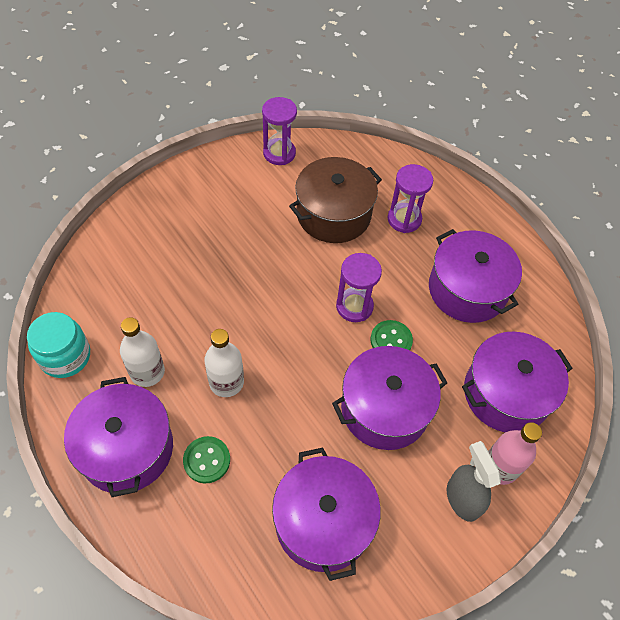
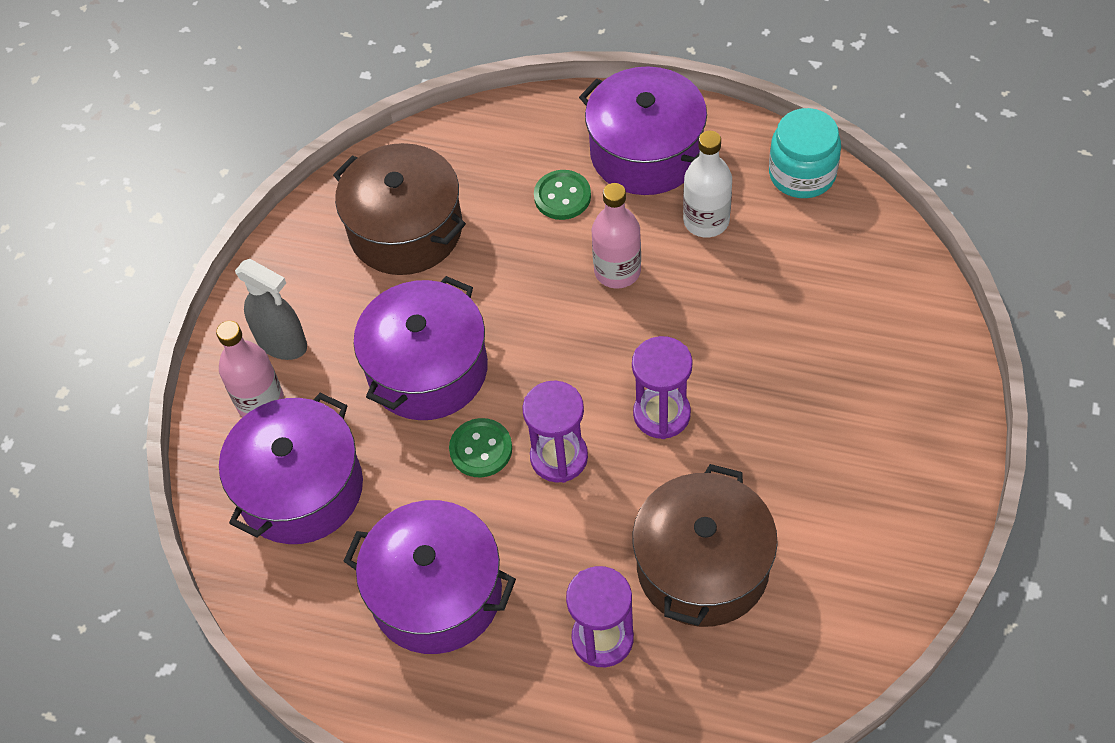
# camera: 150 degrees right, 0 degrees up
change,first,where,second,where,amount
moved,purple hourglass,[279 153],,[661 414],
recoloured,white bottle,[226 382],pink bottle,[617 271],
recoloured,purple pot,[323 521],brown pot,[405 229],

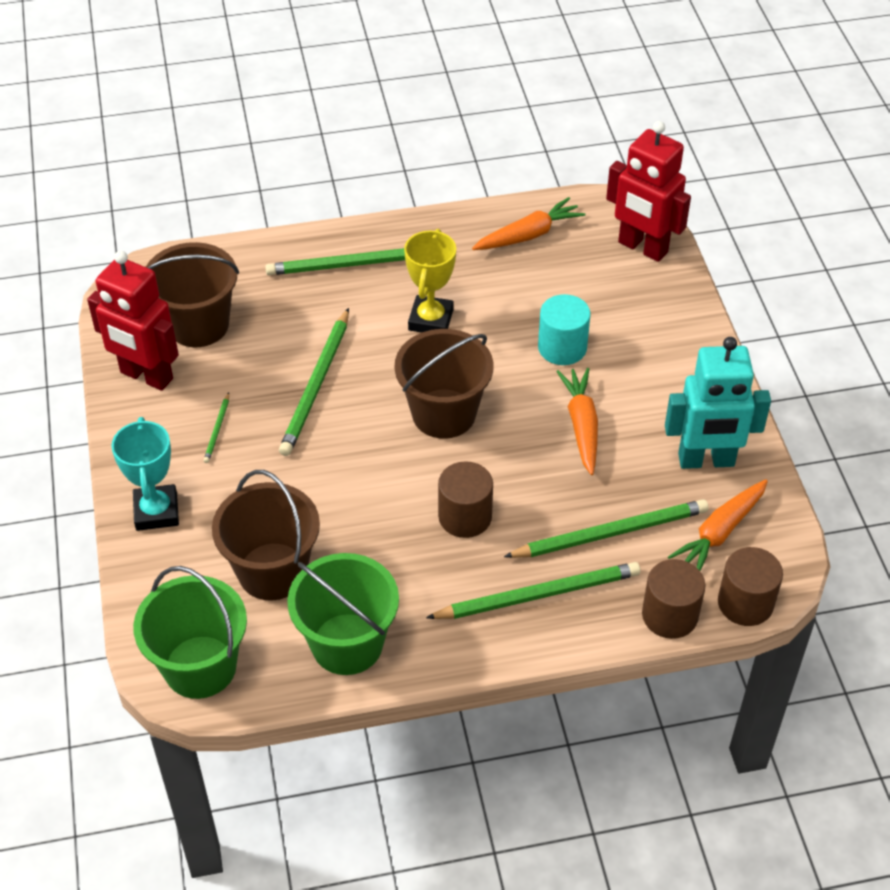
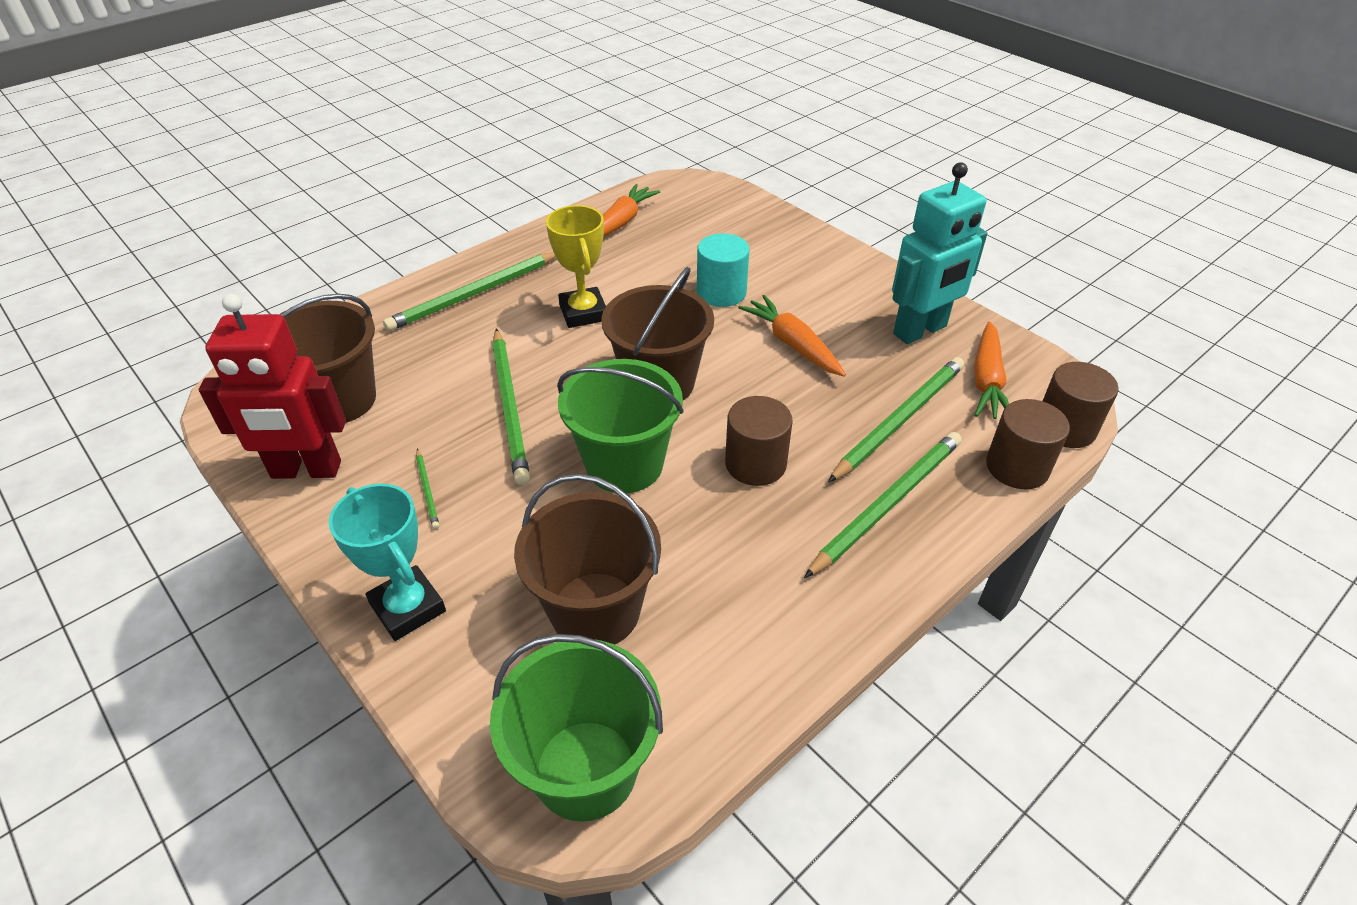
# camera: 30 degrees left, 5 degrees down
change,first,where,second,where,amount
removed,red robot,[642 248],,,
moved,green bucket,[347 644],,[624 464],

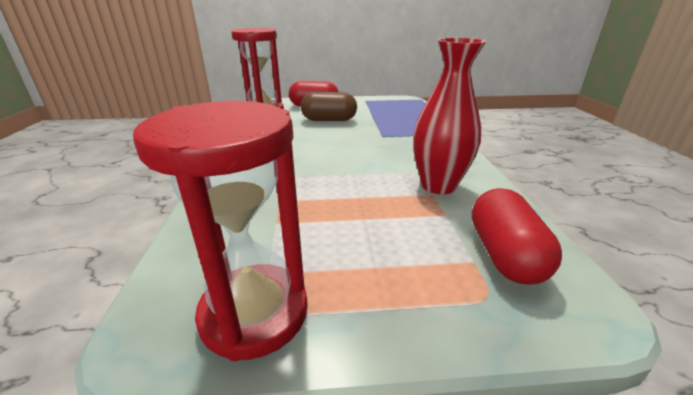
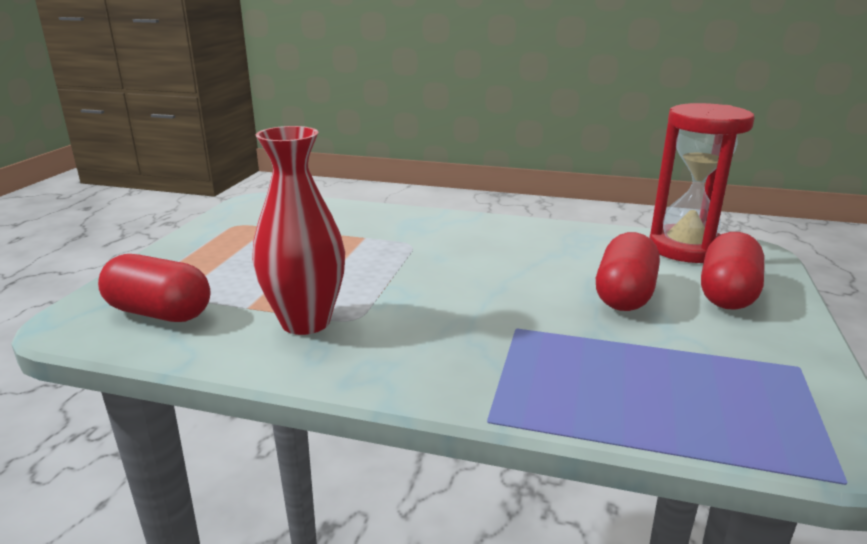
# camera: 110 degrees right, 5 degrees down
change,first,where,second,where,amount
recoloured,brown capsule,[329 120],red capsule,[624 295],
removed,red hourglass,[254 313],,,

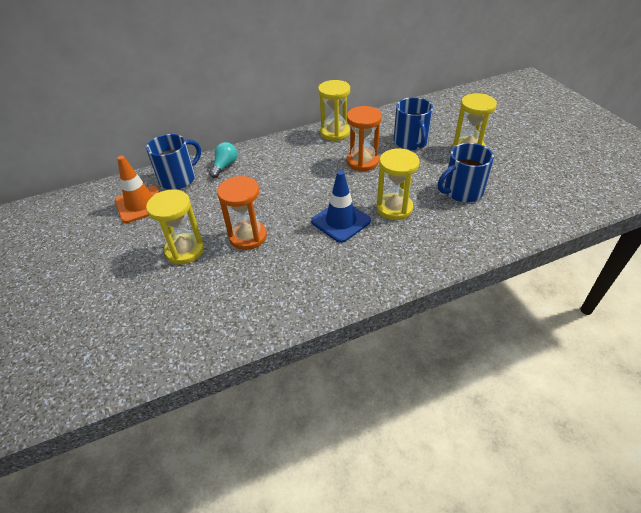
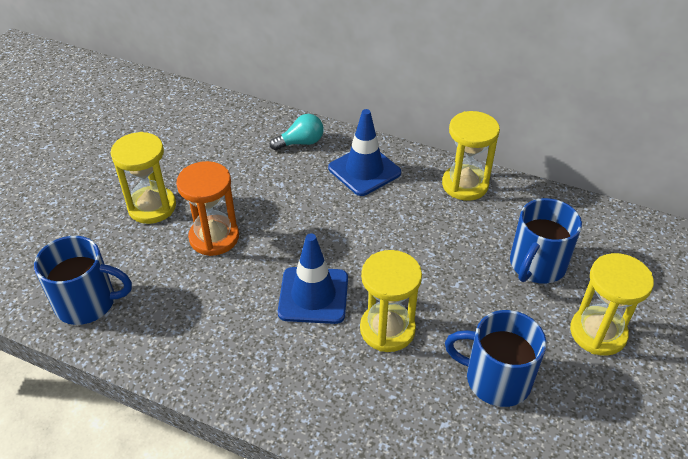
# camera: 45 degrees right, 0 degrees up
change,first,where,second,where,amount
removed,orange hourglass,[362 162],,,
moved,blue mug,[178 178],,[87 302],
removed,orange traffic cone,[140 204],,,
added,,,blue traffic cone,[364 170],

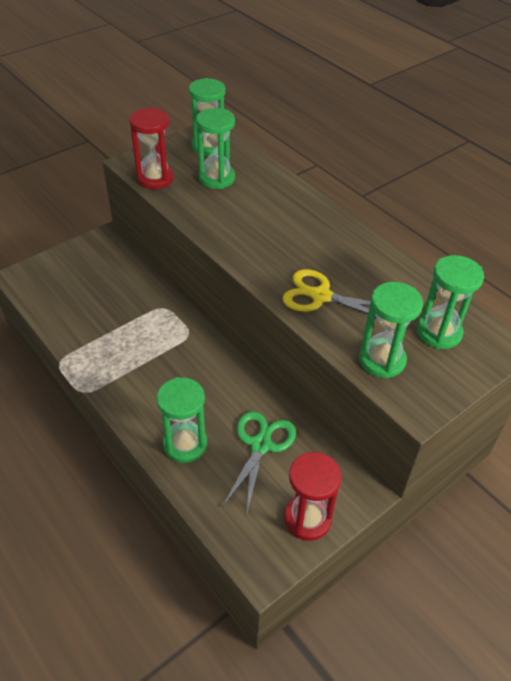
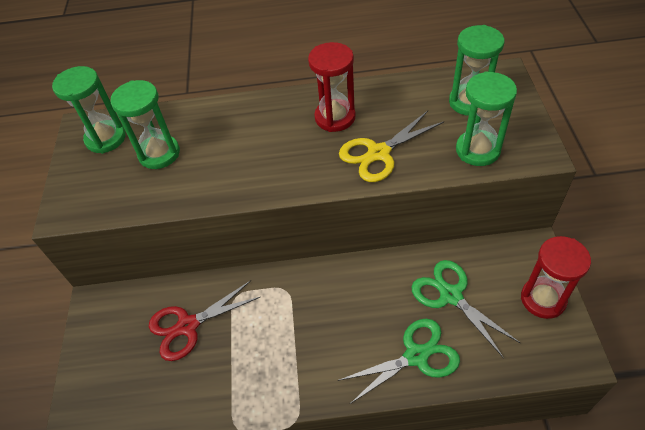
# camera: 50 degrees left, 5 degrees up
change,first,where,second,where,amount
moved,red hourglass,[155 178],,[335 117],
replaced,green hourglass,[185 444],green scissors,[416 356],
added,,,red scissors,[188 326],

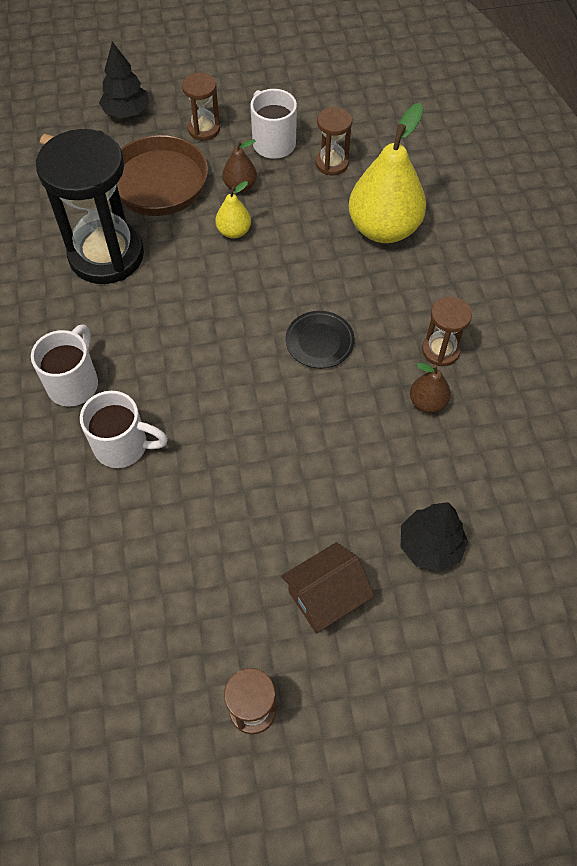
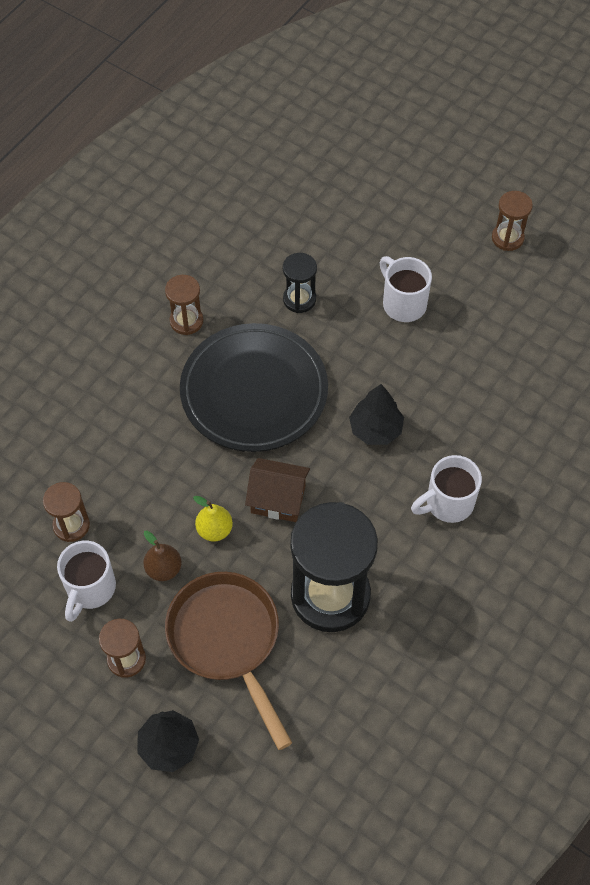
# camera: 135 degrees left, 0 degrees up
change,first,where,second,where,amount
removed,yellow pear,[383 229],,,
resized,black plate,[319 342],,[254 391],x2.34
removed,brown pear,[427 402],,,
moved,white mug,[123 446],,[403 303],
moved,black tree,[430 546],,[375 429],
moved,brown house,[326 597],,[278 499],
added,,,black hourglass,[299 299],

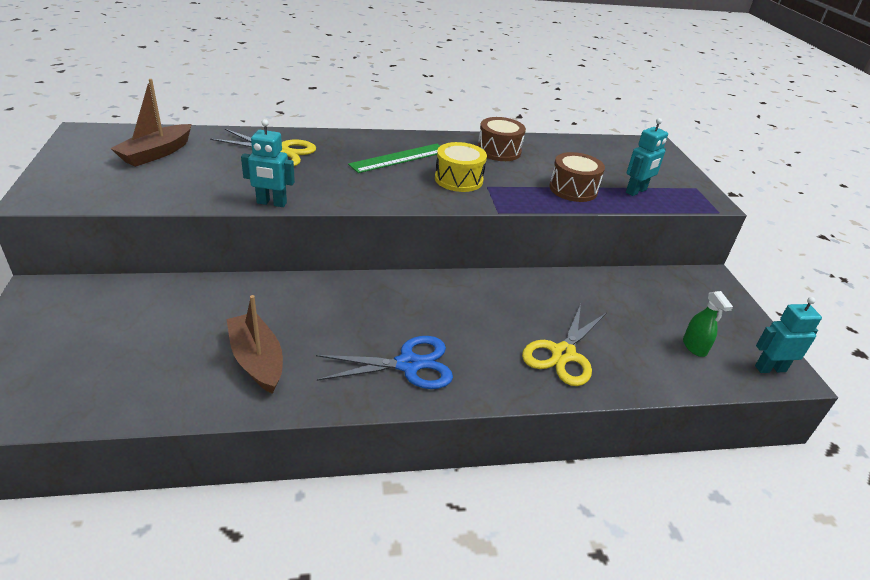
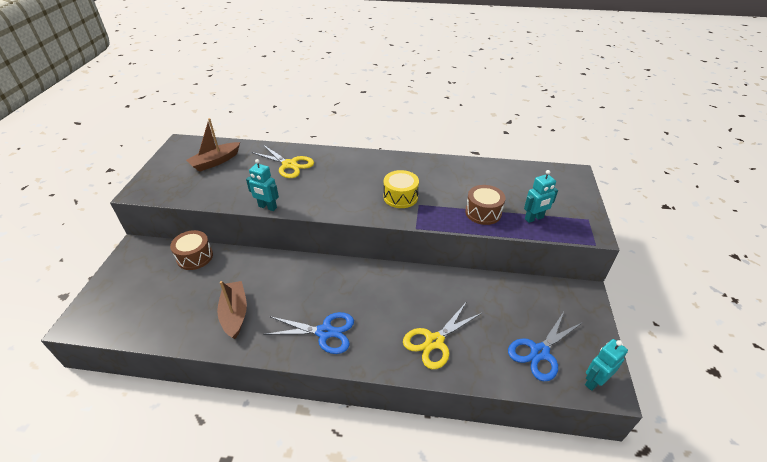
# camera: 20 degrees right, 5 degrees up
change,first,where,second,where,amount
moved,brown drum,[499 151],,[195 257],
removed,green ruler,[399 158],,,
replaced,green spray bottle,[694 347],blue scissors,[539 352],
turned,turquoise robot,[770 368],,[594 381],45 degrees counterclockwise

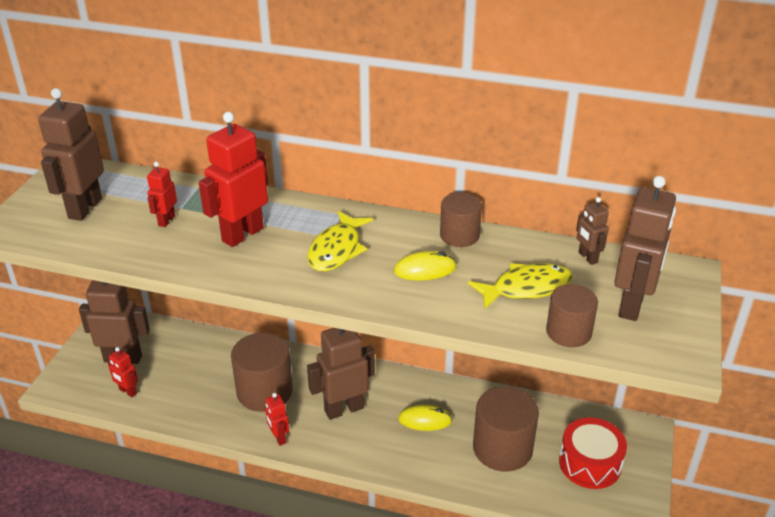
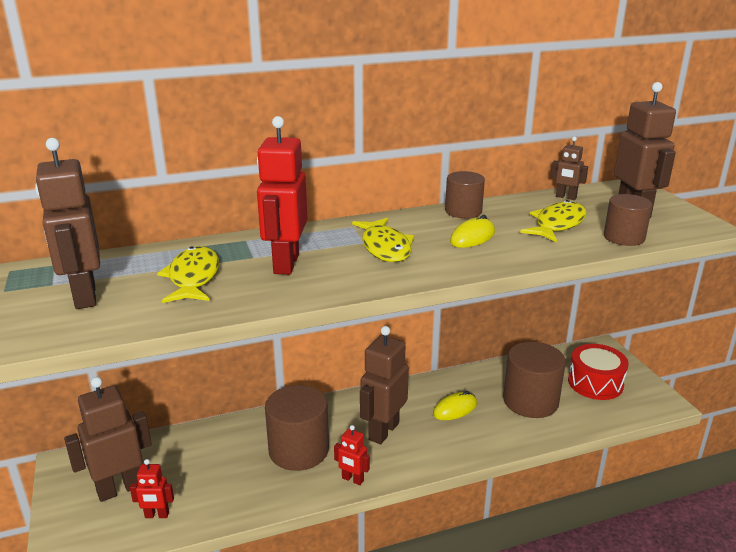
# camera: 35 degrees left, 10 degrees down
change,first,where,second,where,amount
replaced,red robot,[166 220],yellow fish,[193 277],

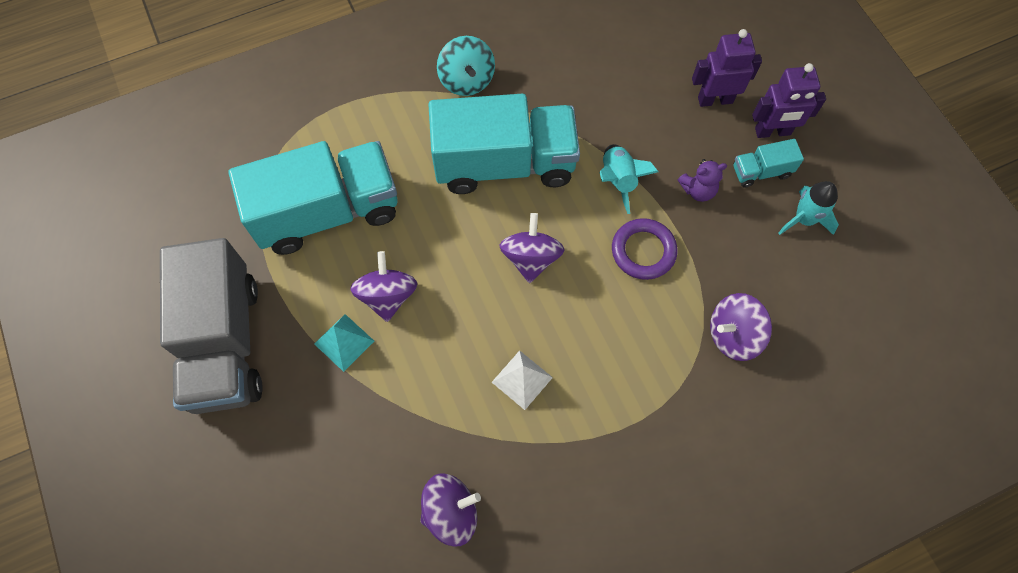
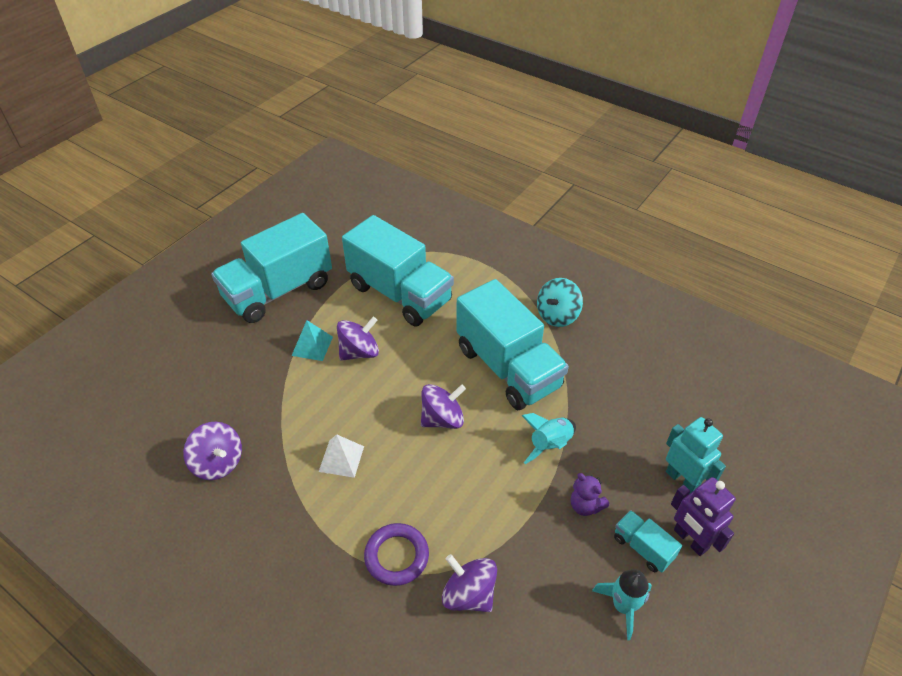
# camera: 60 degrees right, 20 degrees down
change,first,where,second,where,amount
recoloured,purple robot,[715 99],turquoise robot,[682 480],
moved,purple ring,[643 251],,[396 556],
recoloured,grey truck,[225 343],turquoise truck,[278 291],

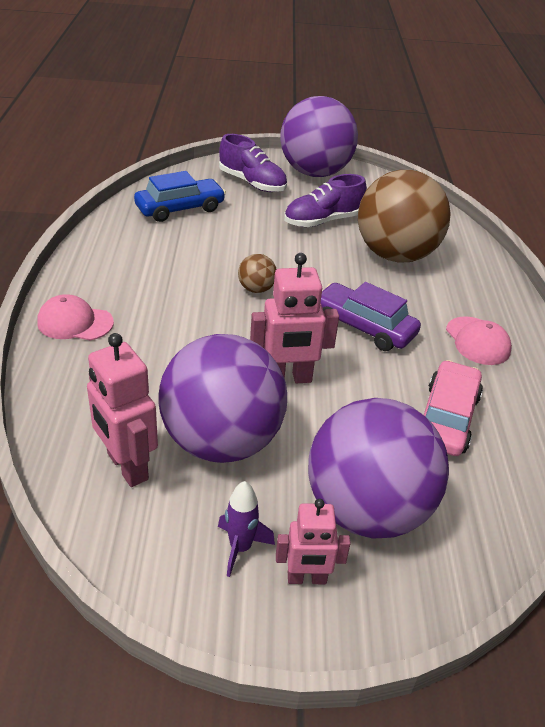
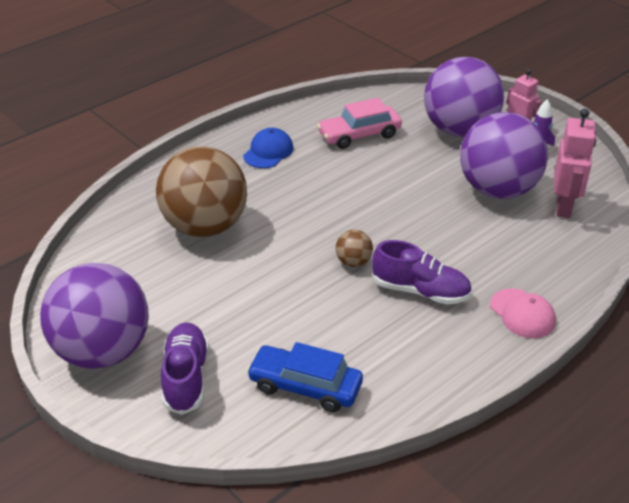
# camera: 130 degrees left, 0 degrees up
change,first,where,second,where,amount
moved,purple shoe,[323 221],,[420 291],
removed,pink robot,[288 379],,,
removed,purple car,[364 327],,,
recoloured,pink cap,[477 341],blue cap,[268 152],

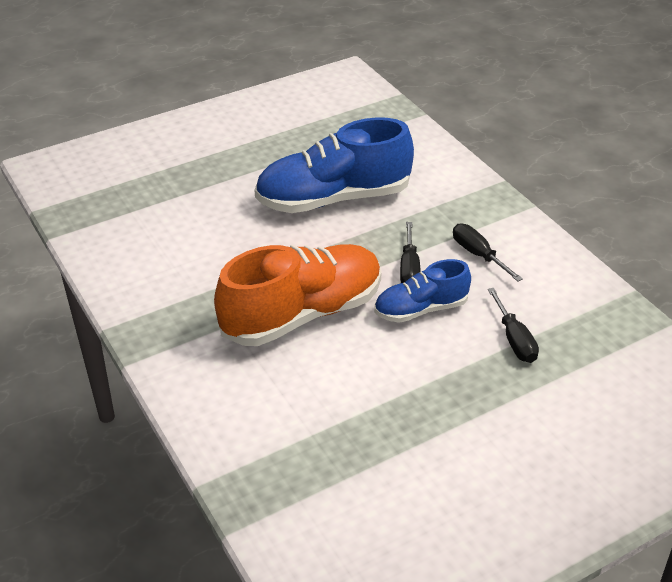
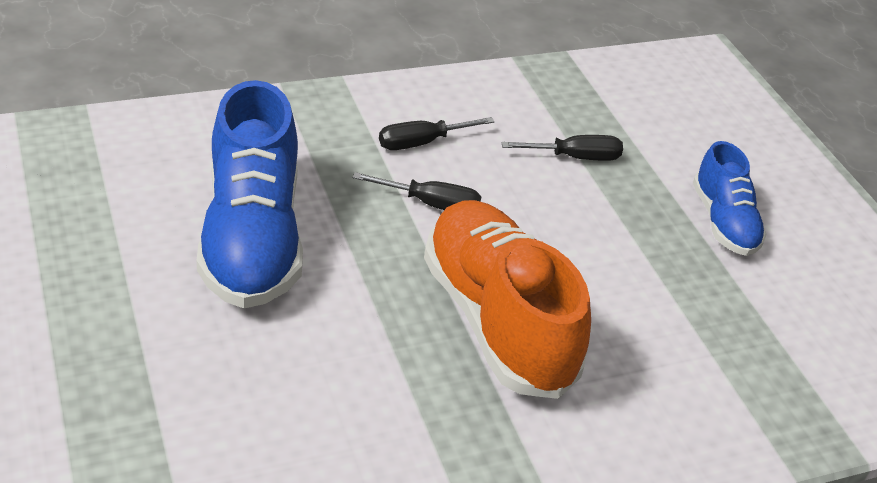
# camera: 85 degrees left, 0 degrees up
change,first,where,second,where,amount
moved,blue shoe,[420 309],,[723 222],

